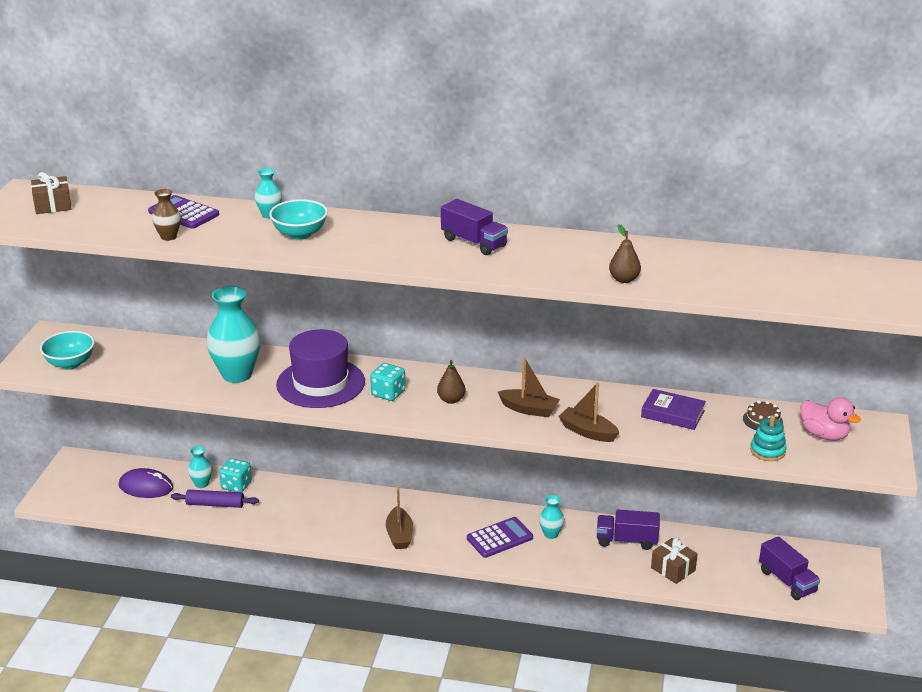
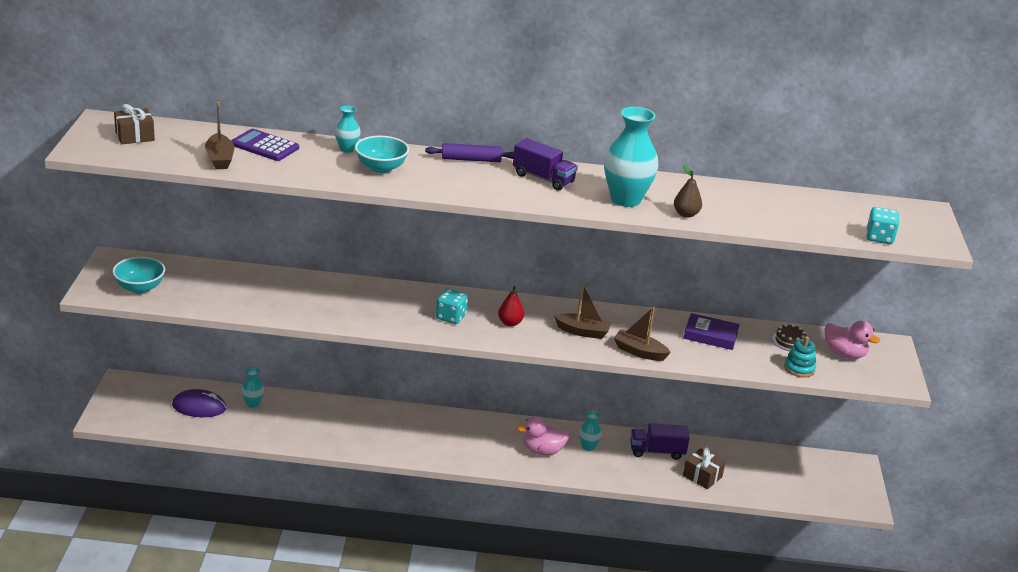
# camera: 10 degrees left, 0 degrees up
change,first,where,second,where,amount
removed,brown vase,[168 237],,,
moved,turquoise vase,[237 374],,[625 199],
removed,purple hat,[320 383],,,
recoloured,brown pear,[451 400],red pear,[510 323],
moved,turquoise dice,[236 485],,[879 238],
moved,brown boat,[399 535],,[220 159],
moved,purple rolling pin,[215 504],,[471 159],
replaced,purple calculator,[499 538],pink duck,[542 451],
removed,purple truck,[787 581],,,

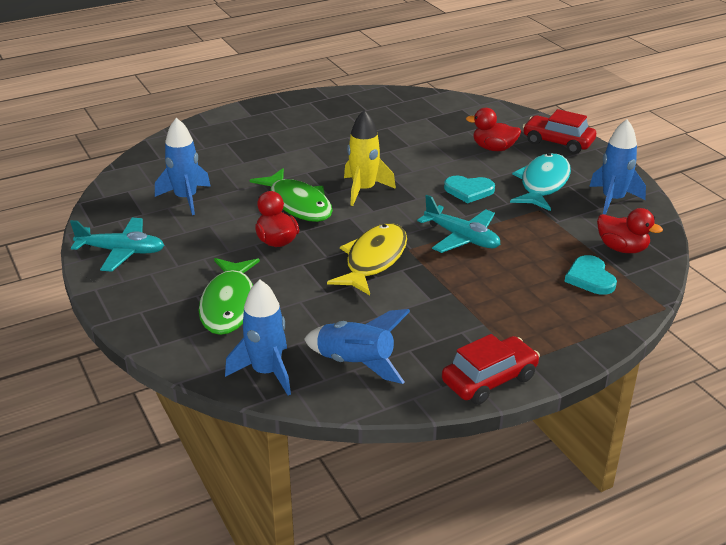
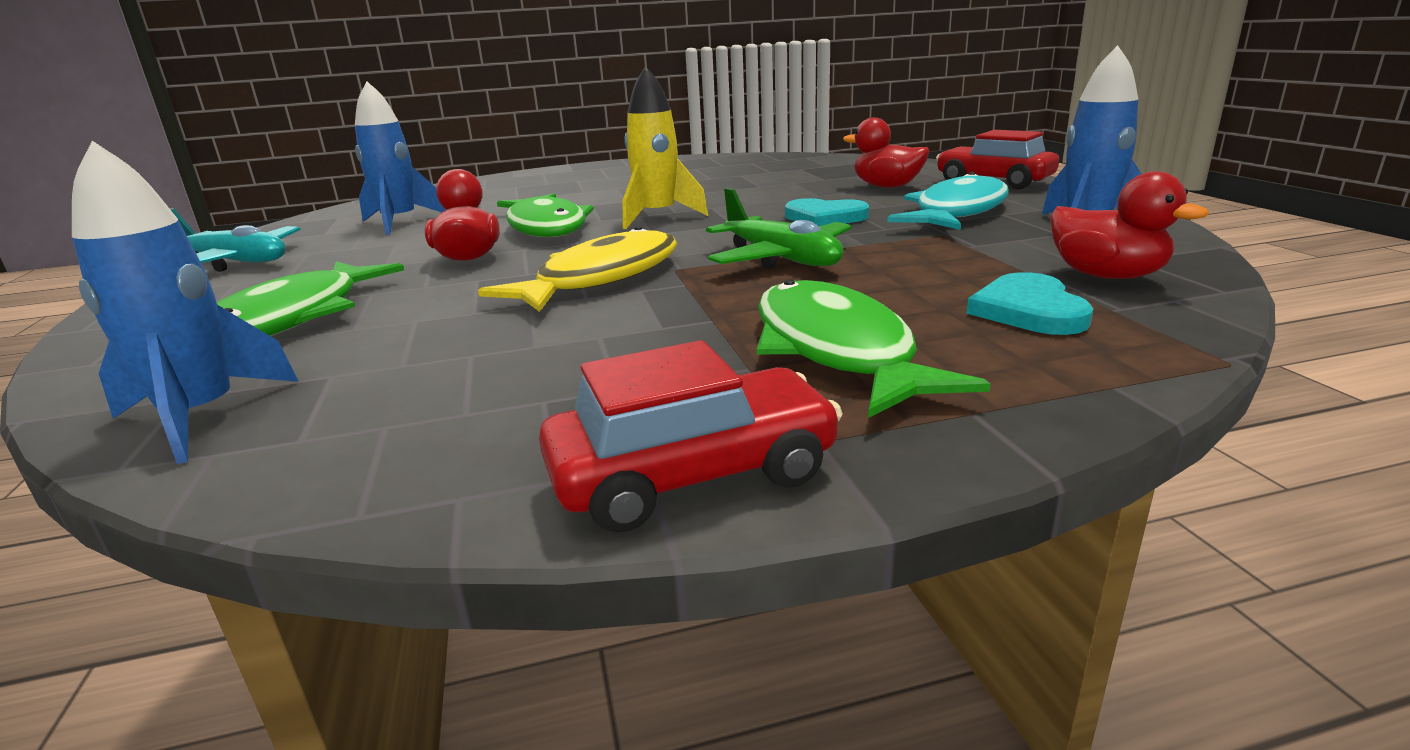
# camera: 15 degrees right, 10 degrees down
change,first,where,second,where,amount
recoloured,turquoise plane,[462 238],green plane,[781 259],
removed,blue rocket,[356 363],,,
added,,,green fish,[836 350],

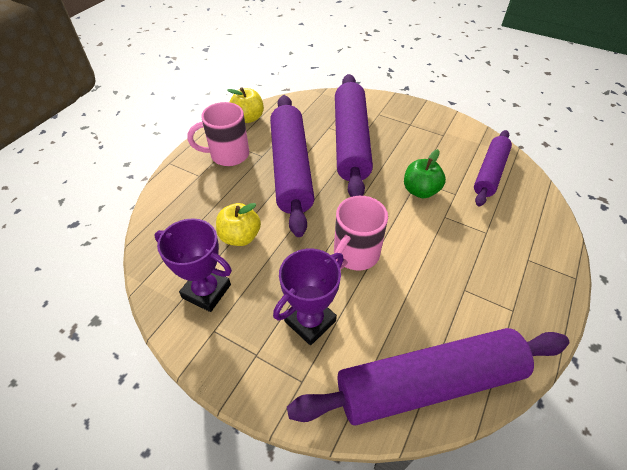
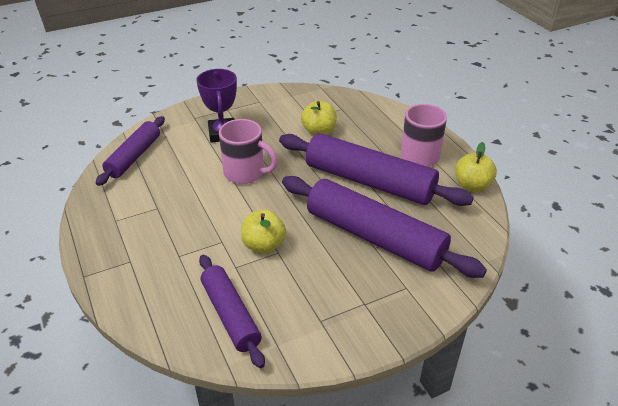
# camera: 125 degrees right, 10 degrees down
change,first,where,second,where,amount
recoloured,green apple,[420 191],yellow apple,[264 245],
turned,pink mug,[355 254],,[245 173],135 degrees clockwise
removed,purple trophy,[206 291],,,
resized,purple rolling pin,[428 383],,[134 156],x0.60

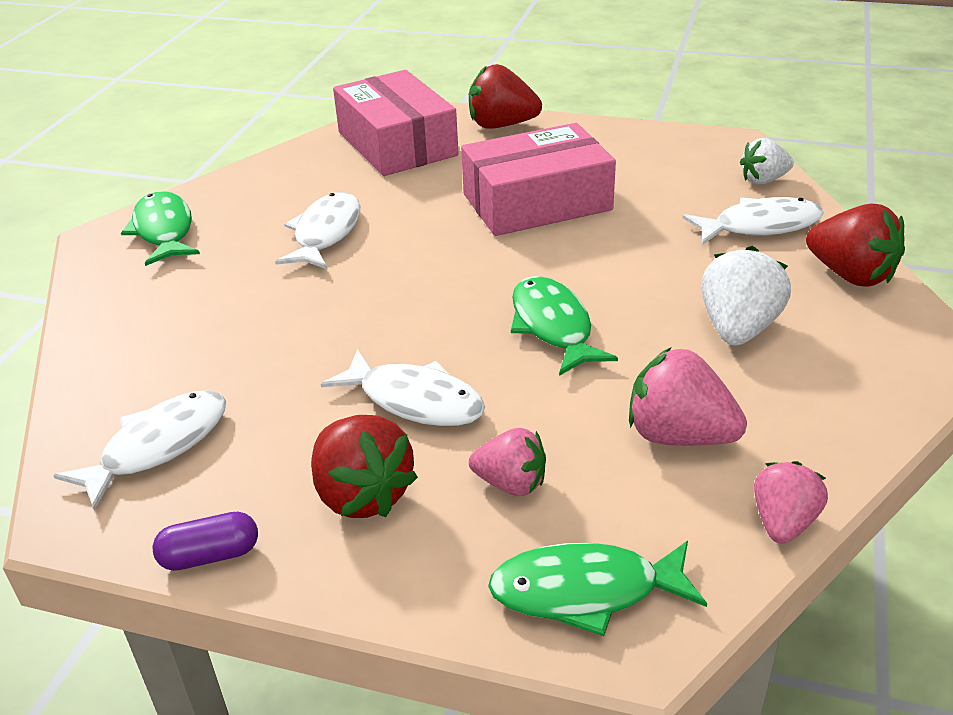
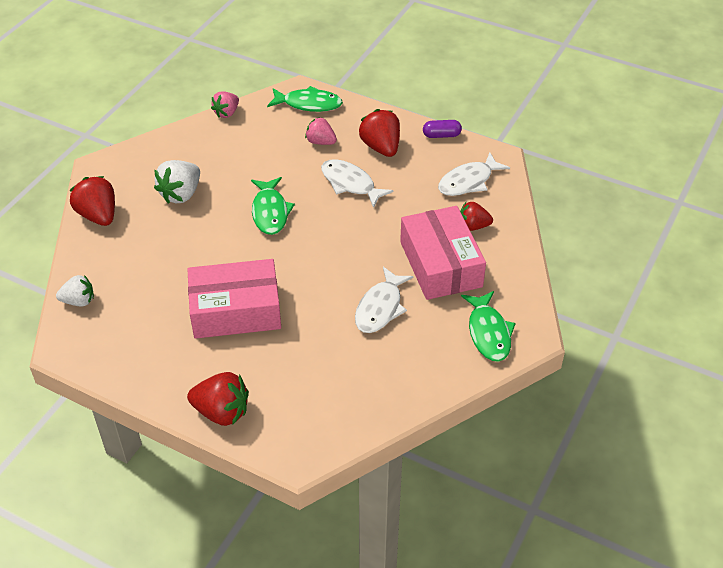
# camera: 170 degrees left, 10 degrees up
change,first,where,second,where,amount
moved,pink box,[397 144],,[440 264],
removed,white fish,[760 226],,,
removed,pink strawberry,[678 436],,,
added,,,red strawberry,[473 226],

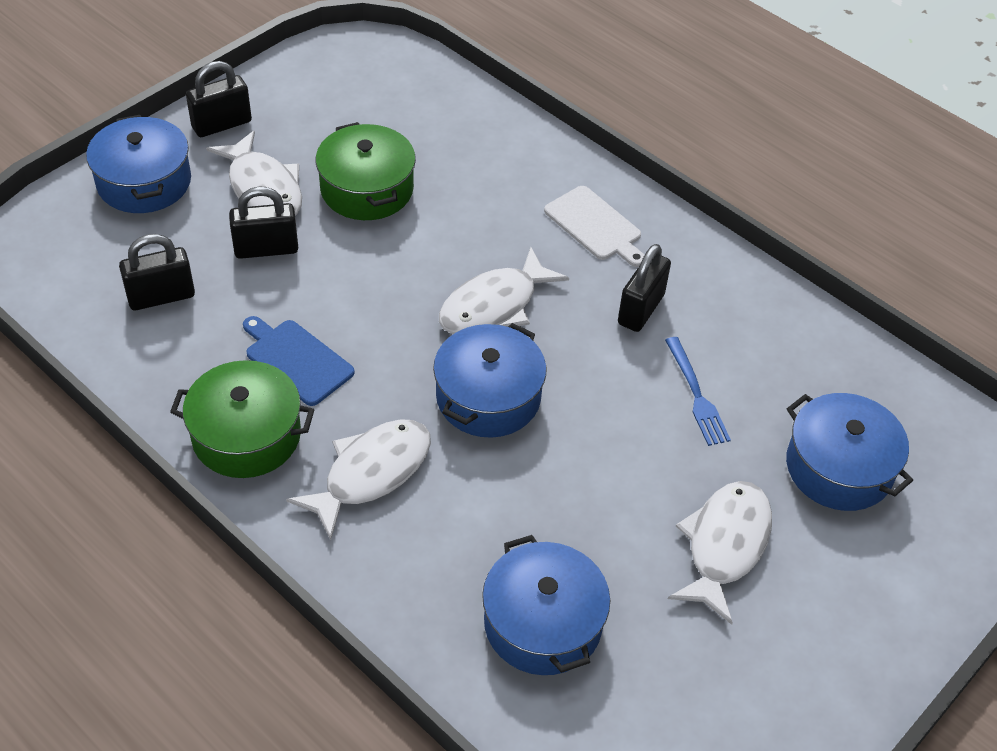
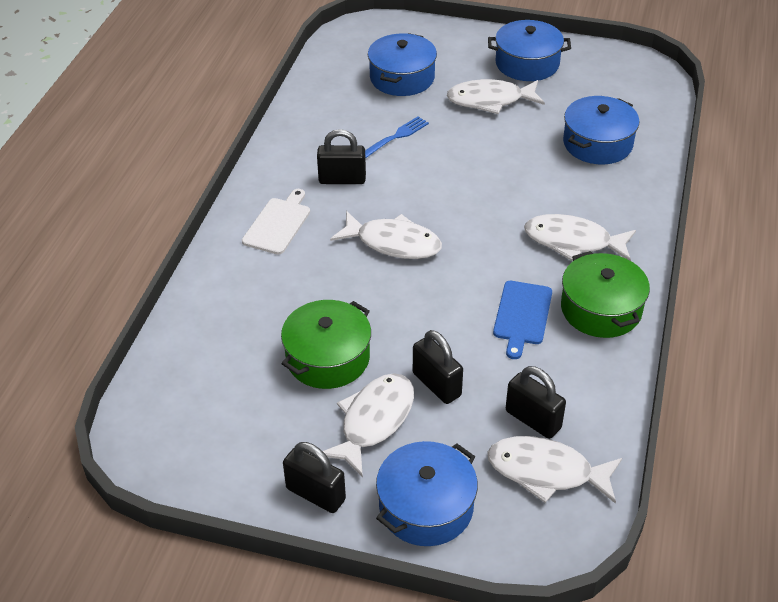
# camera: 115 degrees left, 5 degrees down
change,first,where,second,where,amount
moved,blue pot,[488 397],,[527 63],
added,,,white fish,[546 472],

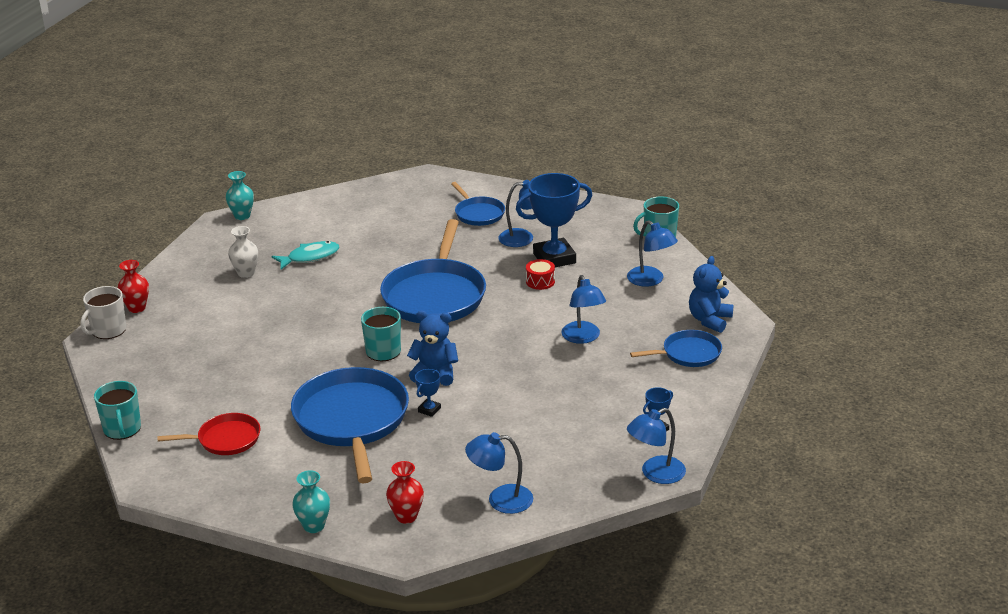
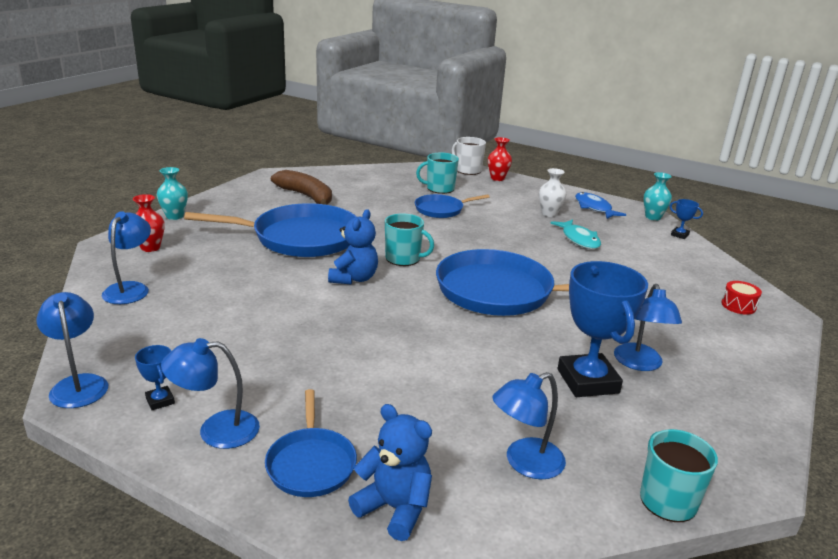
# camera: 95 degrees right, 5 degrees down
change,first,where,second,where,amount
moved,blue pan,[478 214],,[441 210],
moved,red drum,[540 281],,[738 306],
moved,blue lamp,[583 338],,[216 430],
moved,blue trophy,[429 410],,[679 235],
moved,turquoise mug,[122 429],,[439 188],
replaced,red pan,[225 439],brown banana,[306 196],
added,,,blue fish,[594 208],

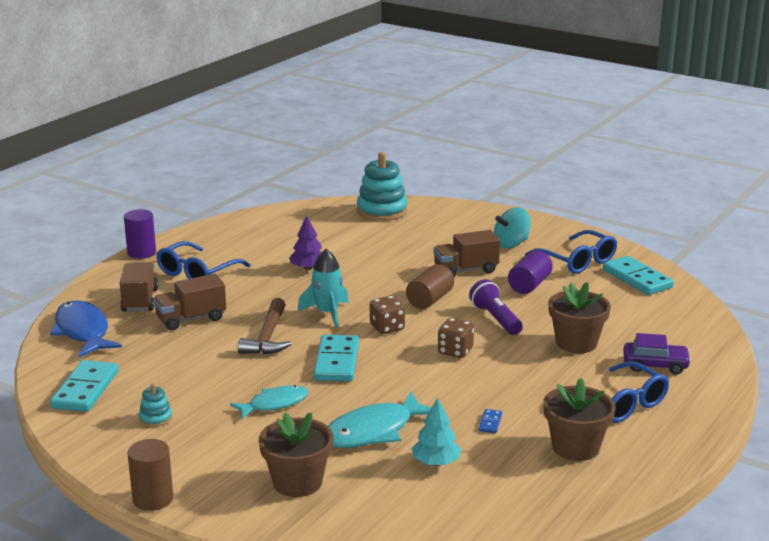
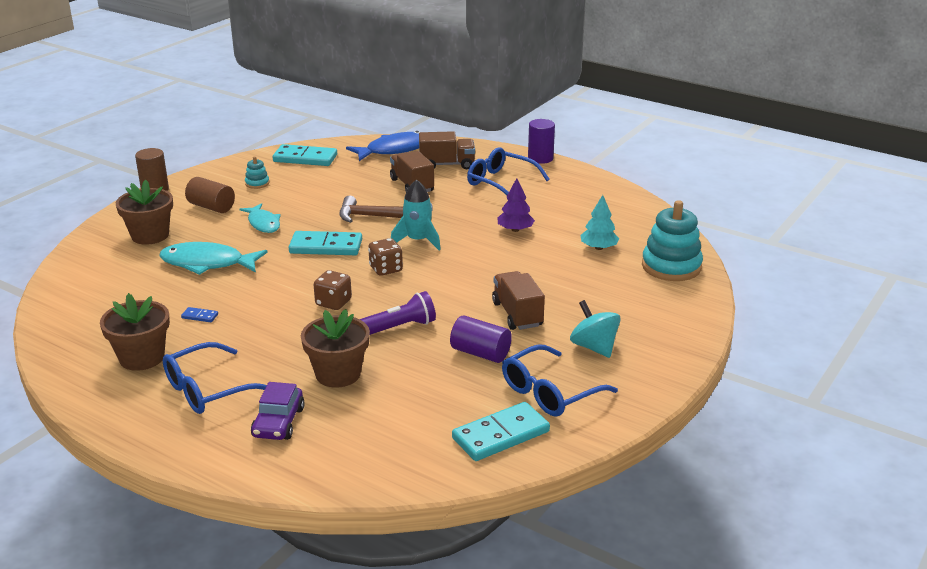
# camera: 90 degrees right, 5 degrees up
change,first,where,second,where,amount
moved,brown cylinder,[429 300],,[211 207],
turned,turquoise fish,[373 431],,[207 263],45 degrees counterclockwise
moved,turquoise tree,[436 462],,[598 248],

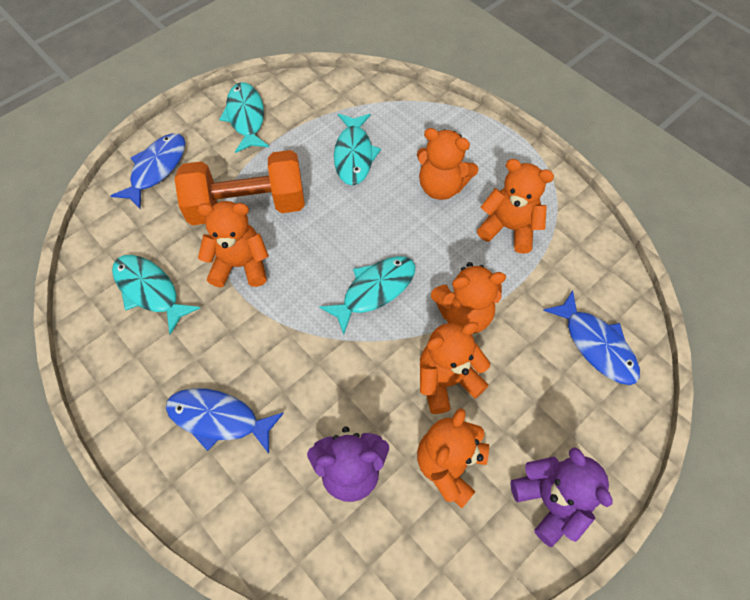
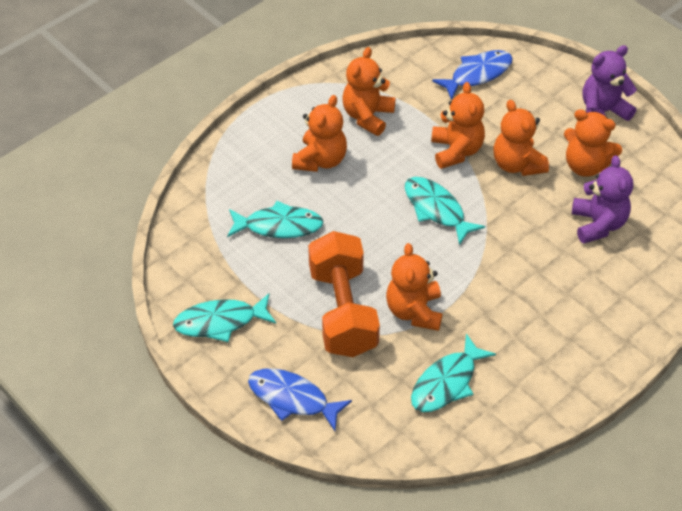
# camera: 90 degrees left, 10 degrees down
change,first,where,second,where,amount
removed,blue fish,[219 419],,,

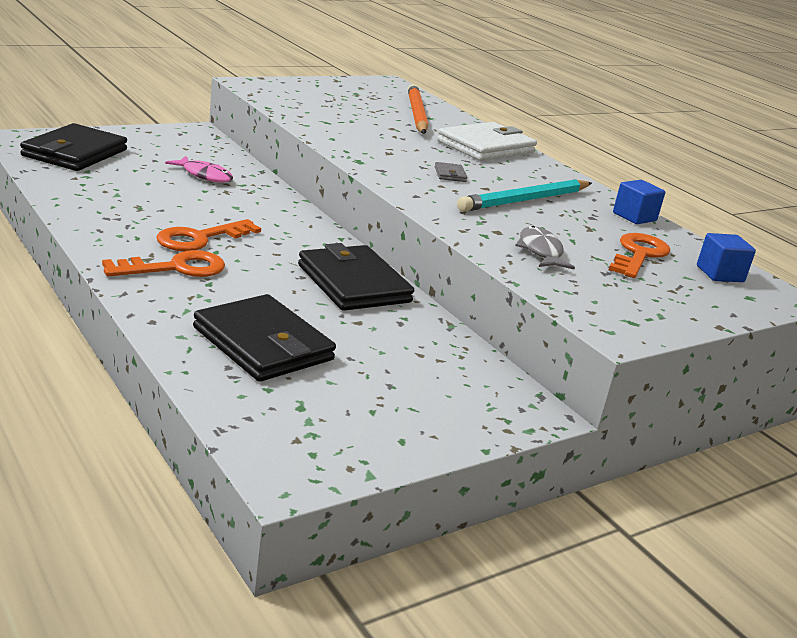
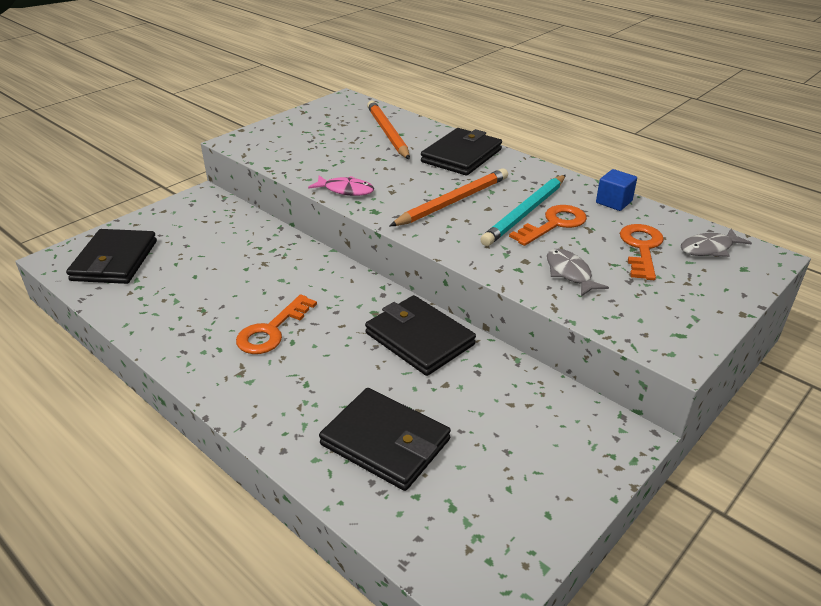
# camera: 10 degrees left, 10 degrees up
change,first,where,second,where,amount
recoloured,white wallet,[486 147],black wallet,[461 156],
moved,pink fish,[204 175],,[346 190],
replaced,grey wallet,[450 174],orange pencil,[453 202],
replaced,blue cube,[720 274],grey fish,[709 248],
moved,orange key,[176 268],,[554 224],

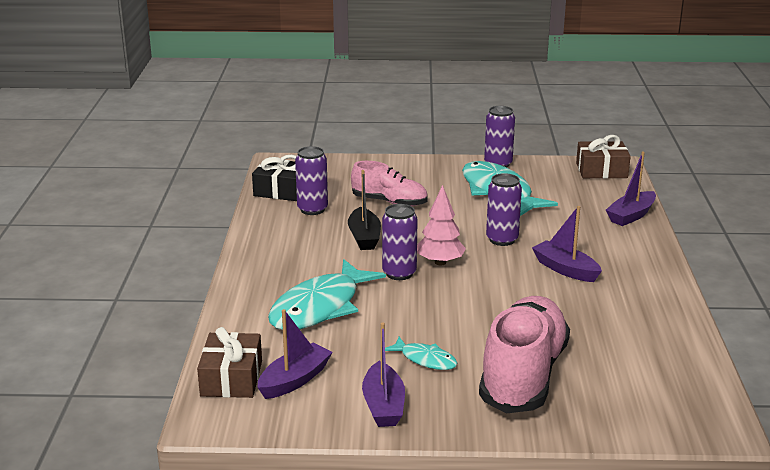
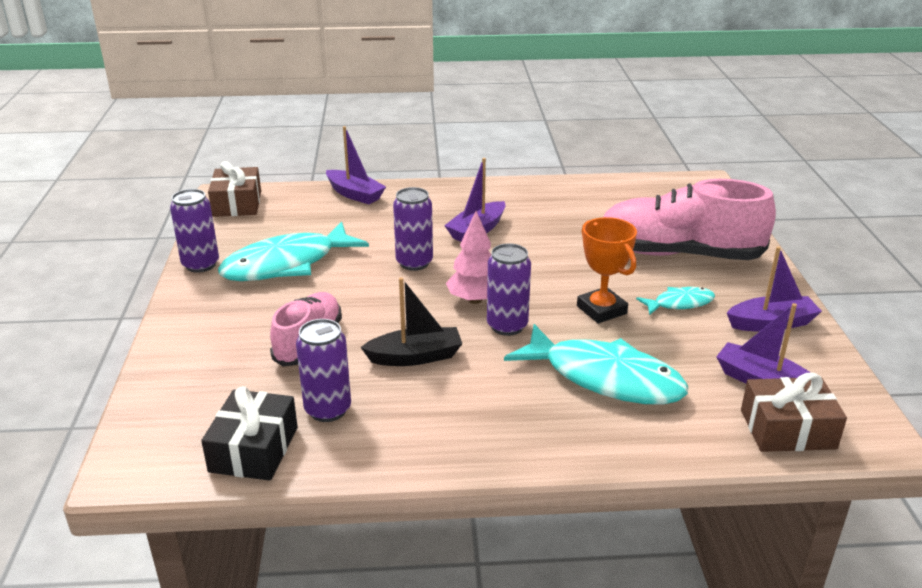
# camera: 95 degrees left, 5 degrees up
change,first,where,second,where,amount
turned,turquoise fish,[425 359],,[680 303],45 degrees clockwise
added,,,orange trophy,[601 310],

